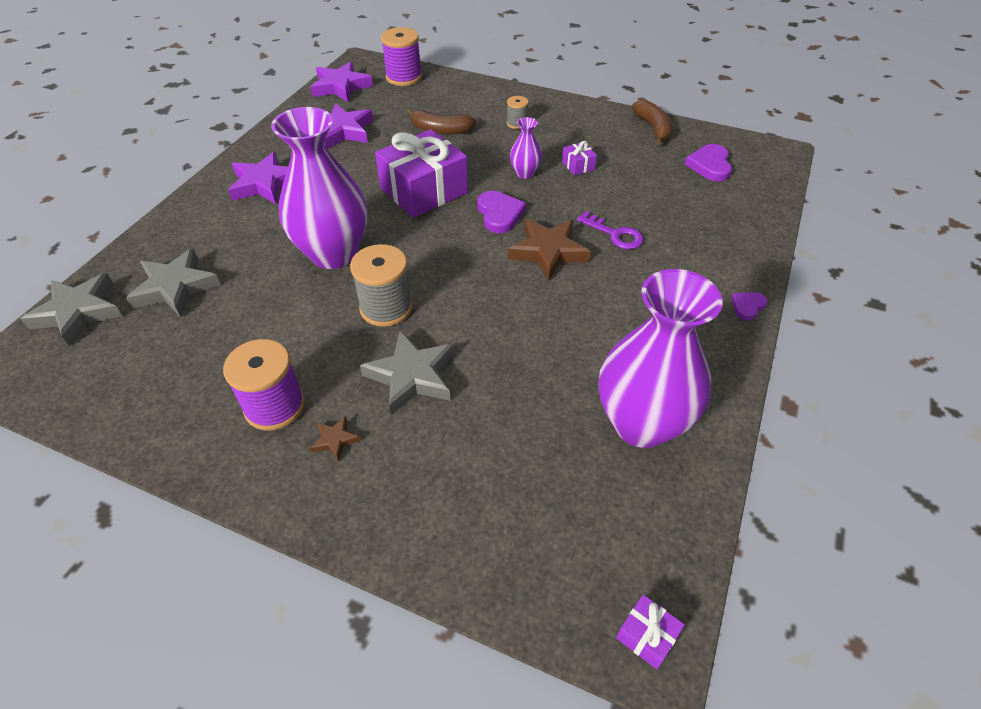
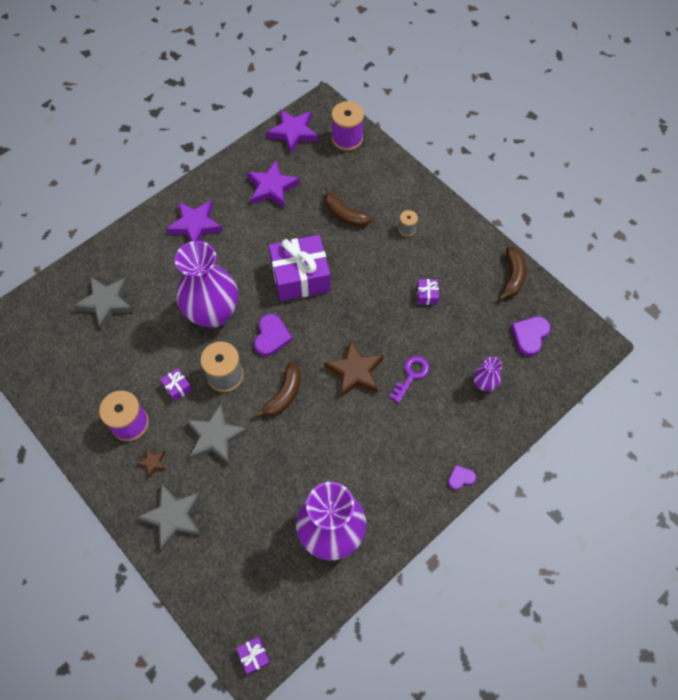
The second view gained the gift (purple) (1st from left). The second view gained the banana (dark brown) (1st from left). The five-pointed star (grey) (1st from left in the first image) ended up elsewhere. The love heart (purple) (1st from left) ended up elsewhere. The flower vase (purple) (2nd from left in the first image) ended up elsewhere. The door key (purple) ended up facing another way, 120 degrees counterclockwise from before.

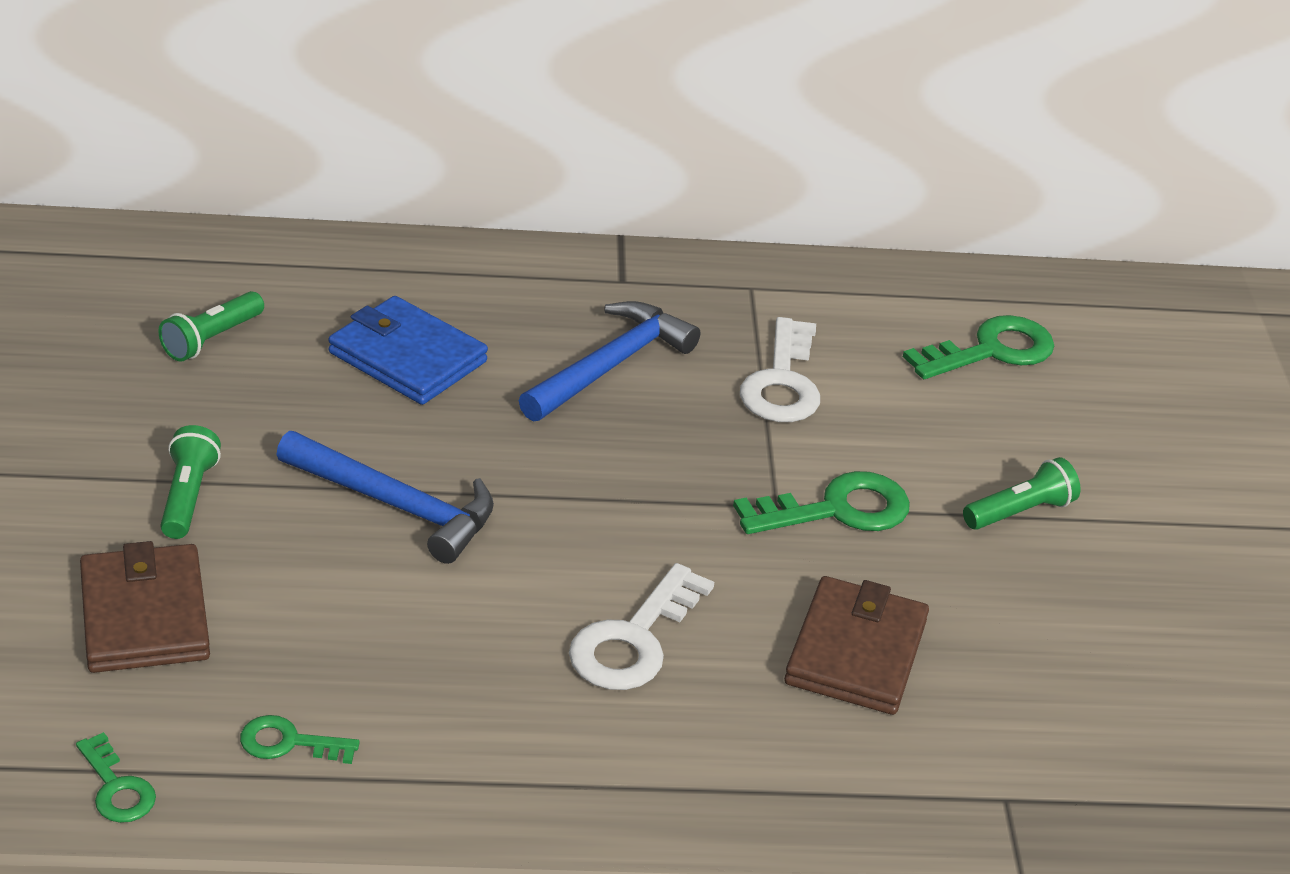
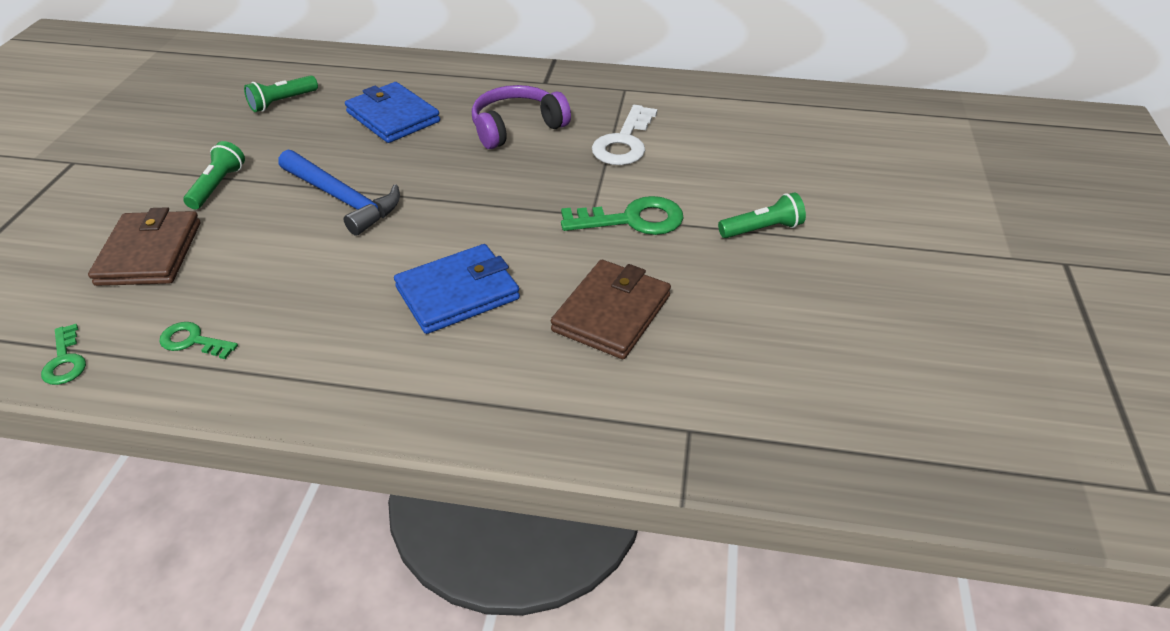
The second view lost the door key (leaf-green) (4th from left). Where the hammer (royal blue) (2nd from left) stood, the headset (purple) came to stand. Where the door key (pure white) (1st from left) stood, the card wallet (royal blue) (2nd from left) came to stand.

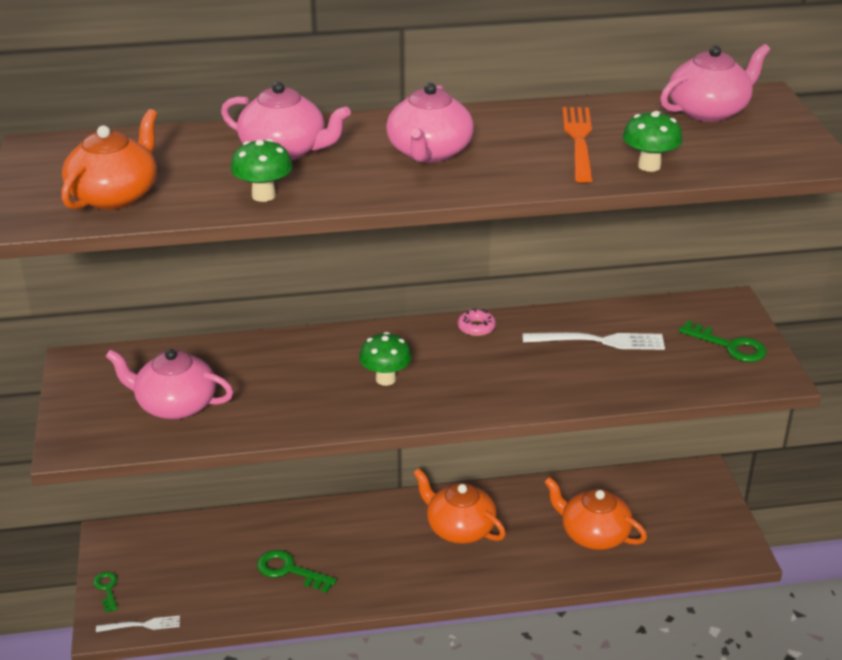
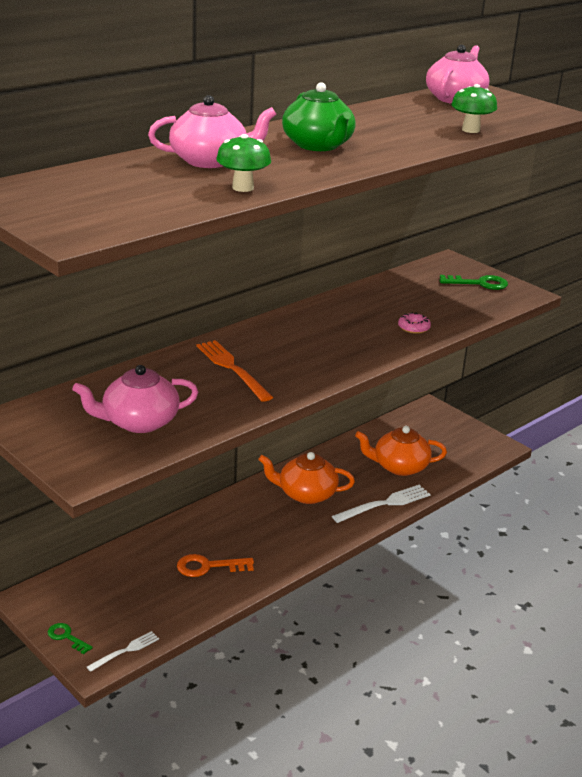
The second view lost the teapot (orange-coloured) (1st from left). The second view lost the mushroom (leaf-green) (2nd from left). The donut (rosy) ended up elsewhere. The dinner fork (pure white) (2nd from left) ended up elsewhere. The dinner fork (orange-coloured) ended up elsewhere. What was the door key (leaf-green) (2nd from left) turned into the door key (orange-coloured). What was the teapot (rosy) (3rd from left) turned into the teapot (leaf-green).

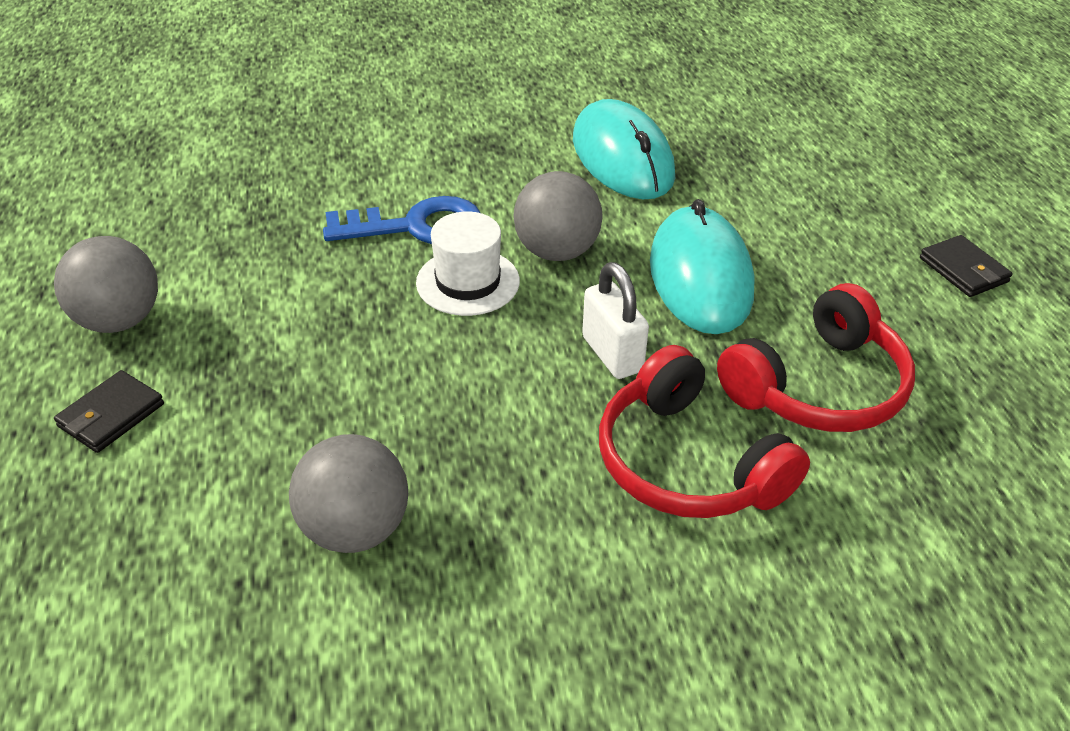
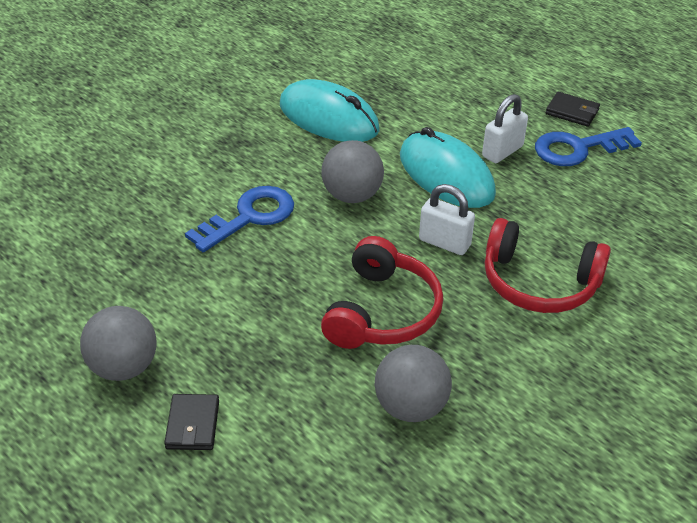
The second view lost the hat (pure white). The second view gained the lock (pure white) (2nd from left). The second view gained the door key (royal blue) (2nd from left). The headset (scarlet) (2nd from left in the first image) ended up elsewhere.

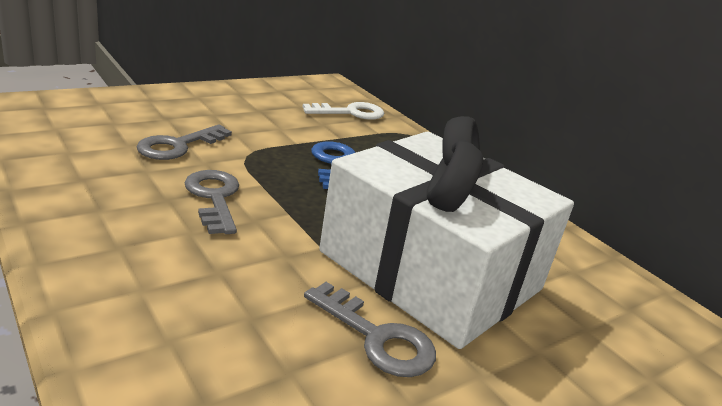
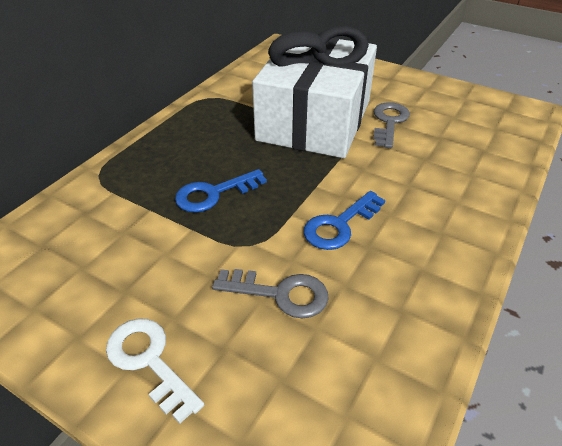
The door key (pure white) ended up elsewhere. What was the door key (grey) (2nd from left) turned into the door key (royal blue) (2nd from left).

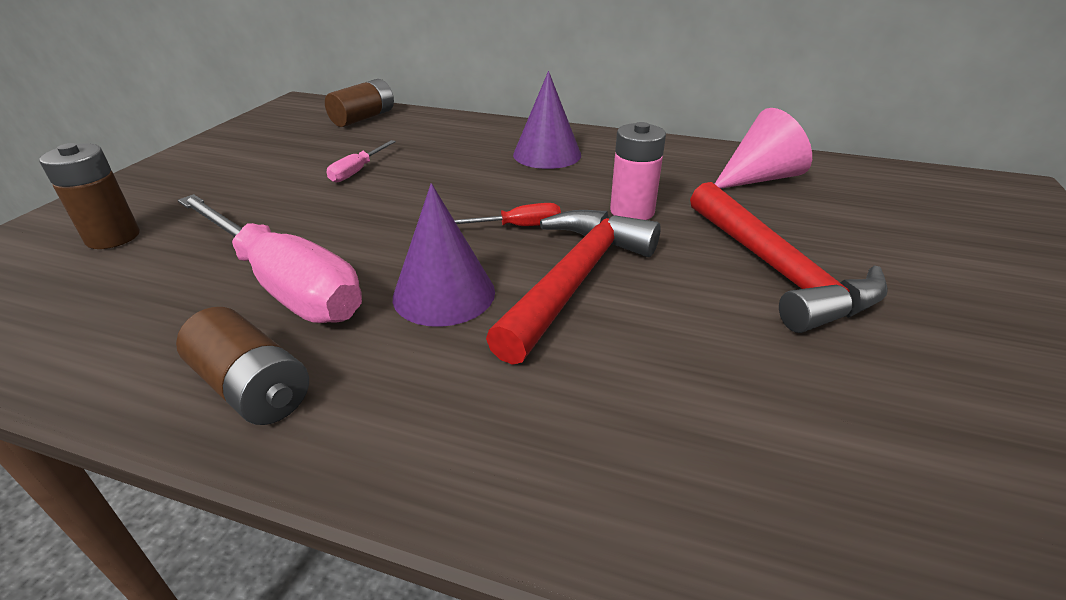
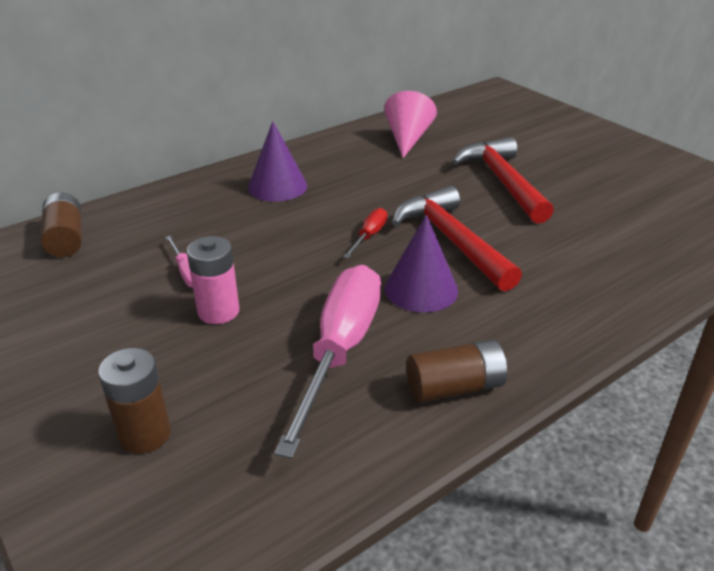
The AA battery (rosy) ended up elsewhere. The hand screwdriver (rosy) (1st from left in the first image) ended up facing another way, 60 degrees counterclockwise from before. The hammer (scarlet) (2nd from left) ended up facing another way, 120 degrees counterclockwise from before.

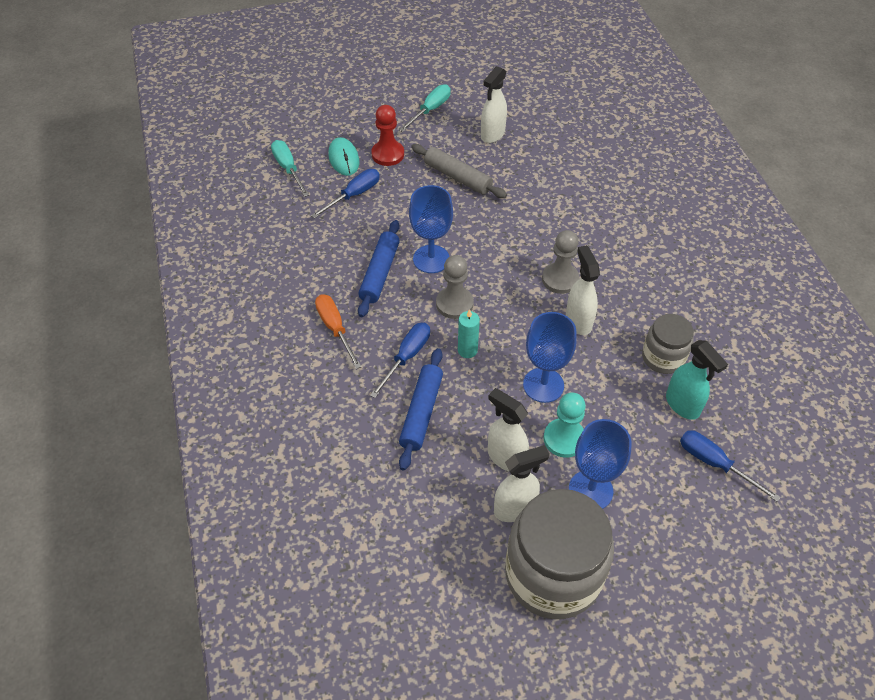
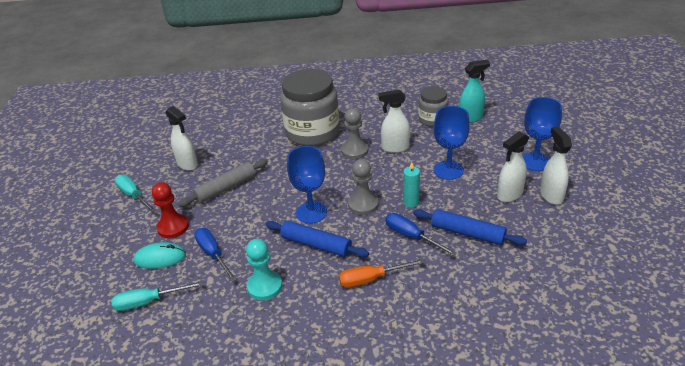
The second view lost the hand screwdriver (royal blue) (3rd from left). The preserve jar (grey) (1st from left) ended up elsewhere. The chess pawn (aqua) ended up elsewhere.

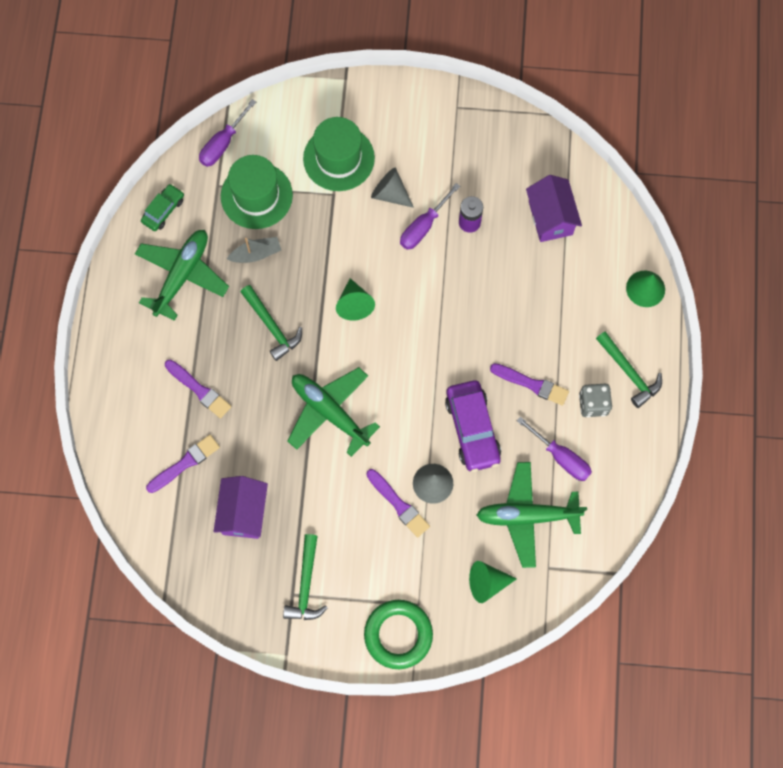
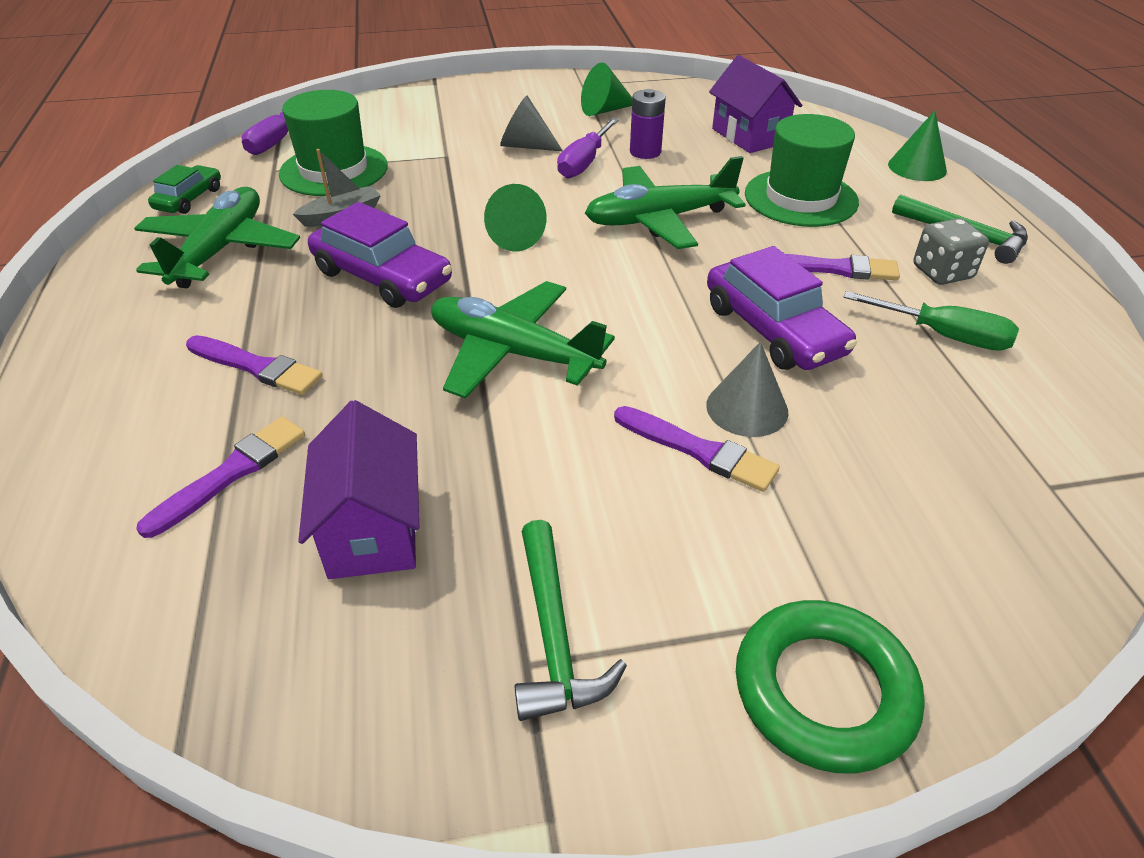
The hat (leaf-green) (2nd from left) ended up elsewhere. The cone (leaf-green) (2nd from left) ended up elsewhere. The toy plane (leaf-green) (3rd from left) ended up elsewhere. Where the hammer (leaf-green) (1st from left) stood, the car (purple) (1st from left) came to stand. What was the hand screwdriver (purple) (3rd from left) turned into the hand screwdriver (leaf-green).

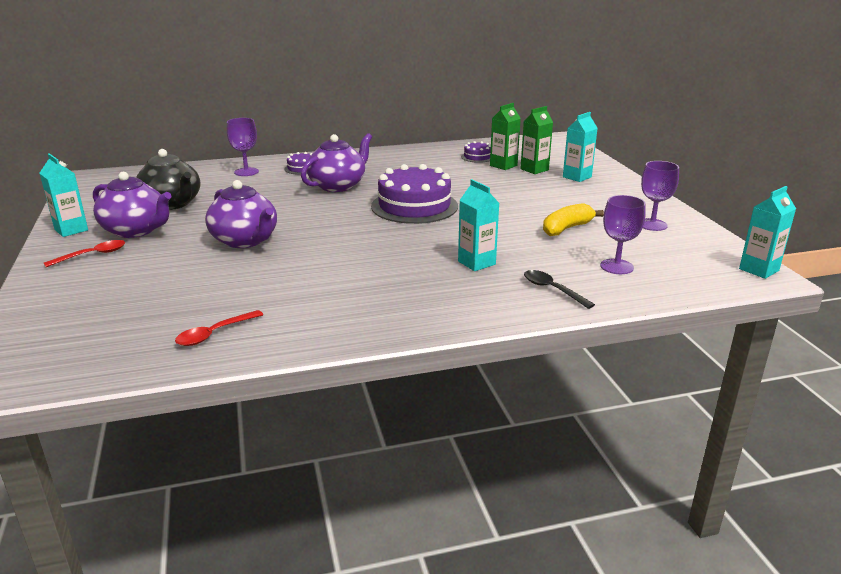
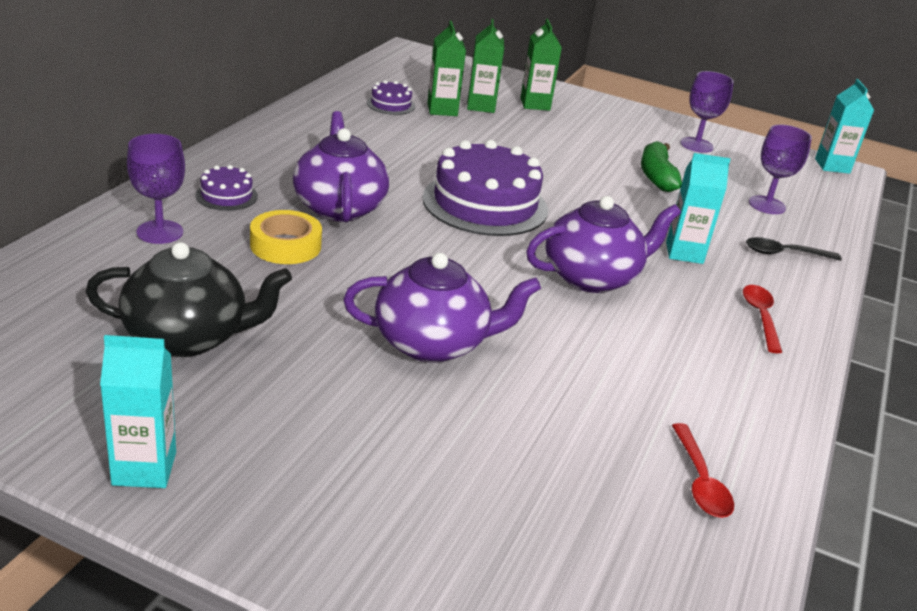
The second view gained the sticky tape (bright yellow). The tablespoon (scarlet) (1st from left in the first image) ended up elsewhere. The teapot (purple) (1st from left in the first image) ended up elsewhere. What was the banana (bright yellow) turned into the banana (leaf-green). What was the carton (aqua) (3rd from left) turned into the carton (leaf-green) (3rd from left).

